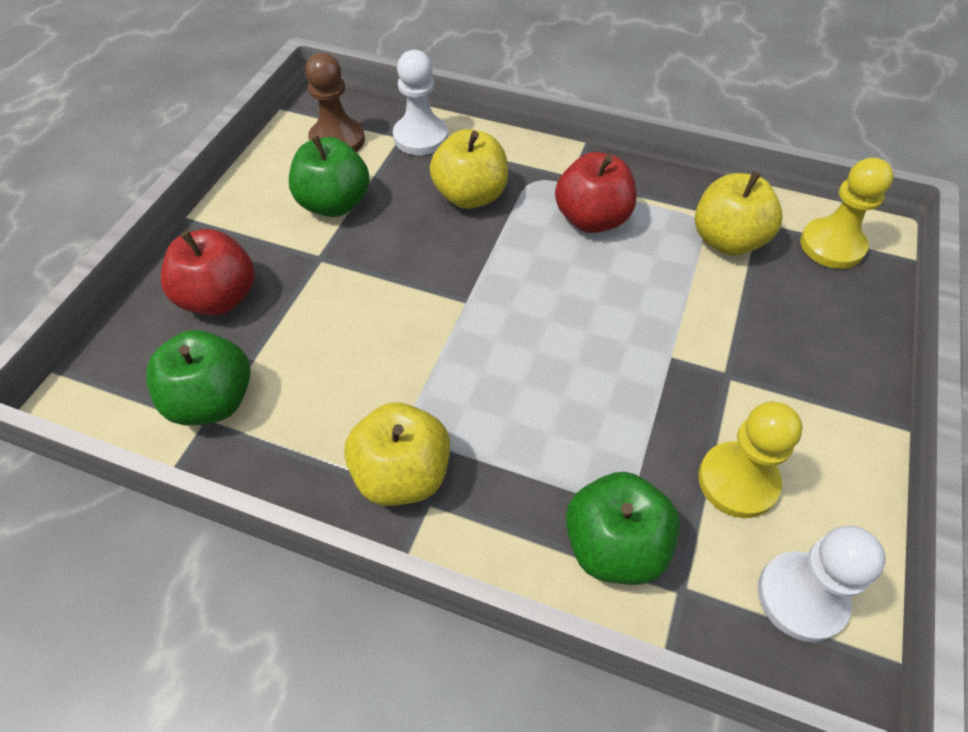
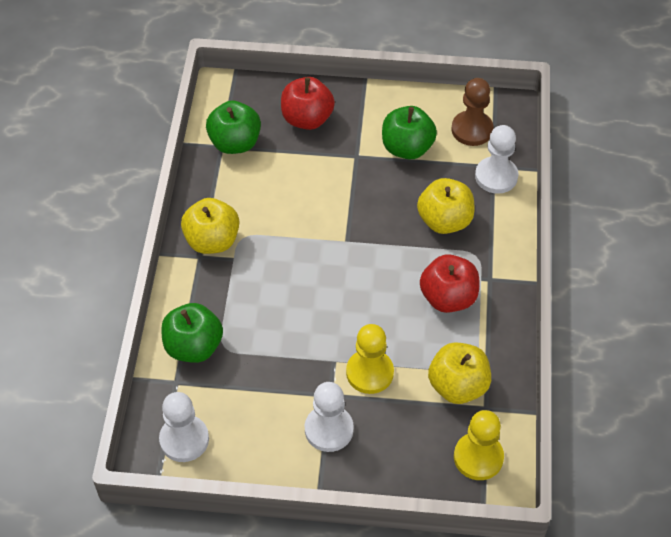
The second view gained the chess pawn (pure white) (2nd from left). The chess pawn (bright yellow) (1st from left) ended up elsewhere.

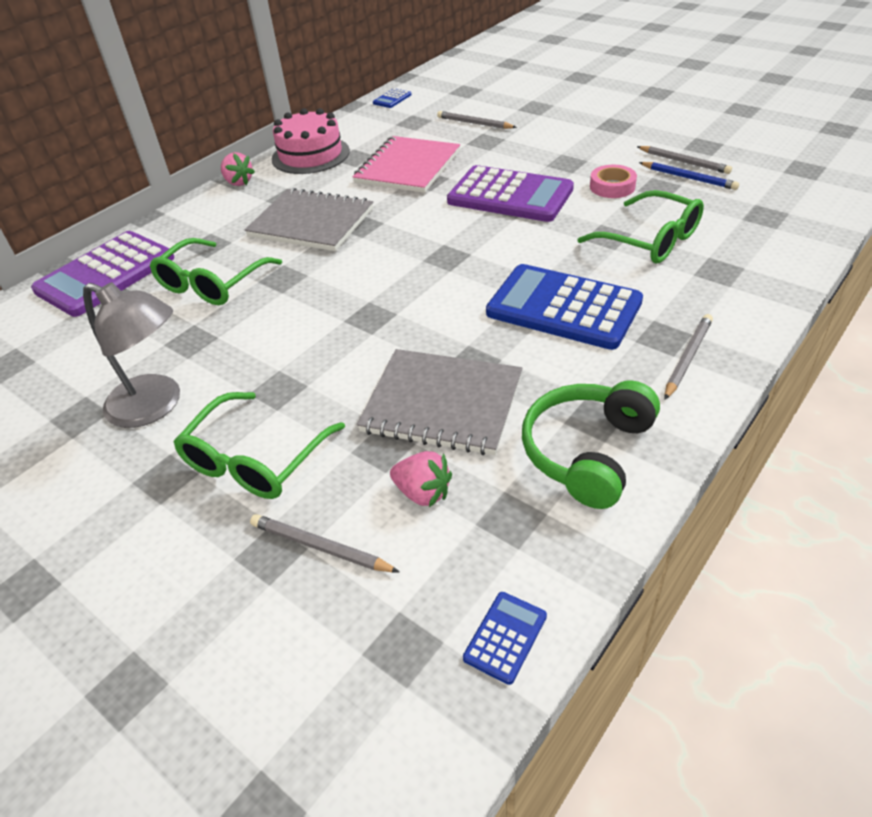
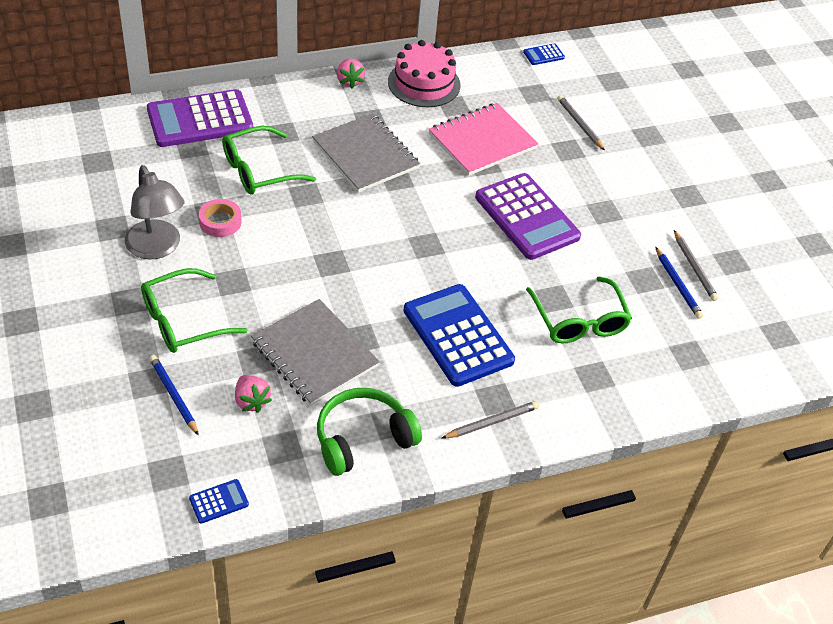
The sticky tape (rosy) ended up elsewhere. What was the pencil (grey) (1st from left) turned into the pencil (royal blue) (1st from left).

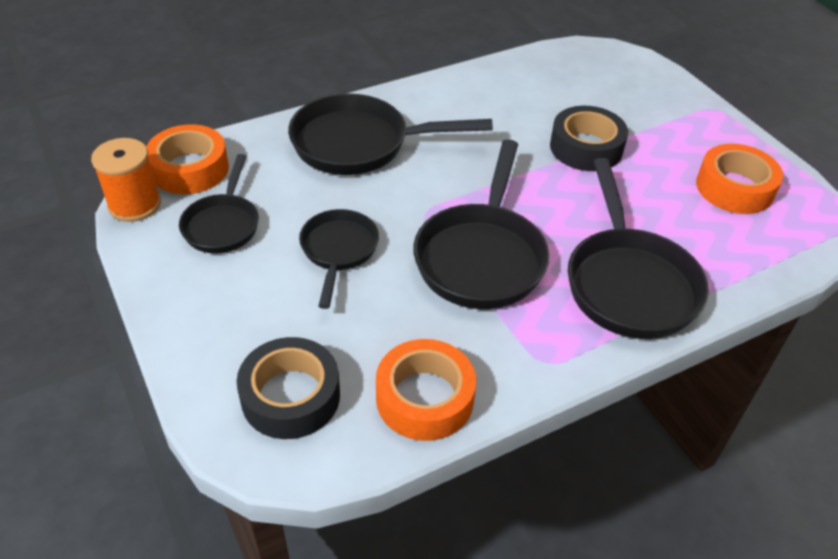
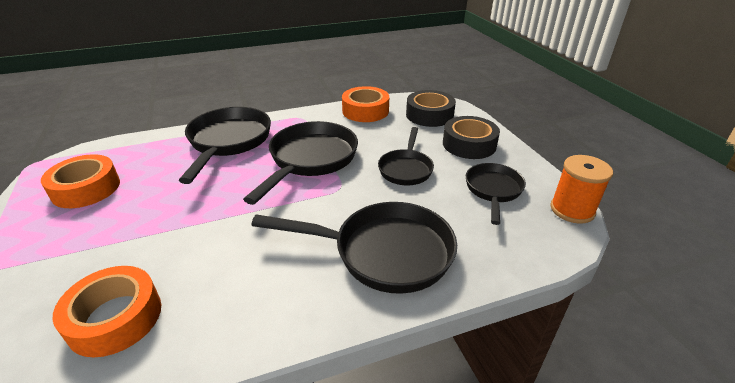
The sticky tape (orange-coloured) (1st from left in the first image) ended up elsewhere. The sticky tape (jet-black) (2nd from left) ended up elsewhere.

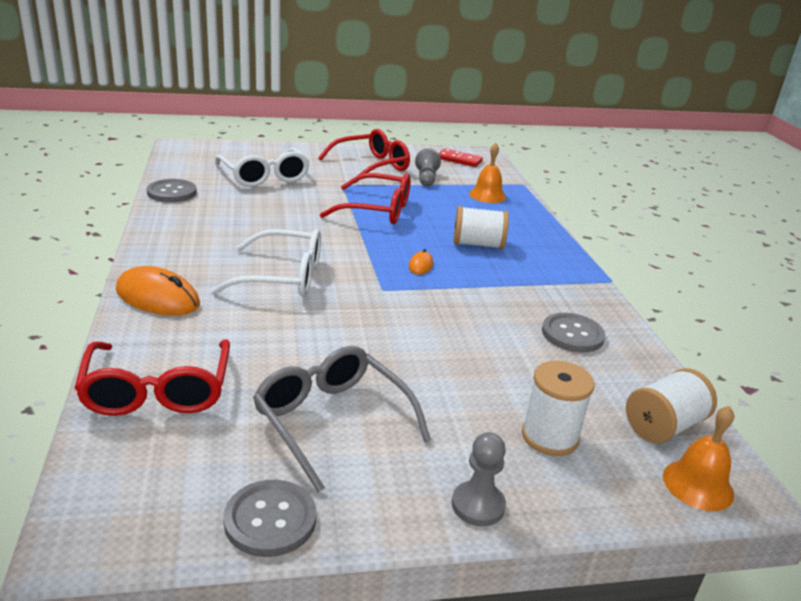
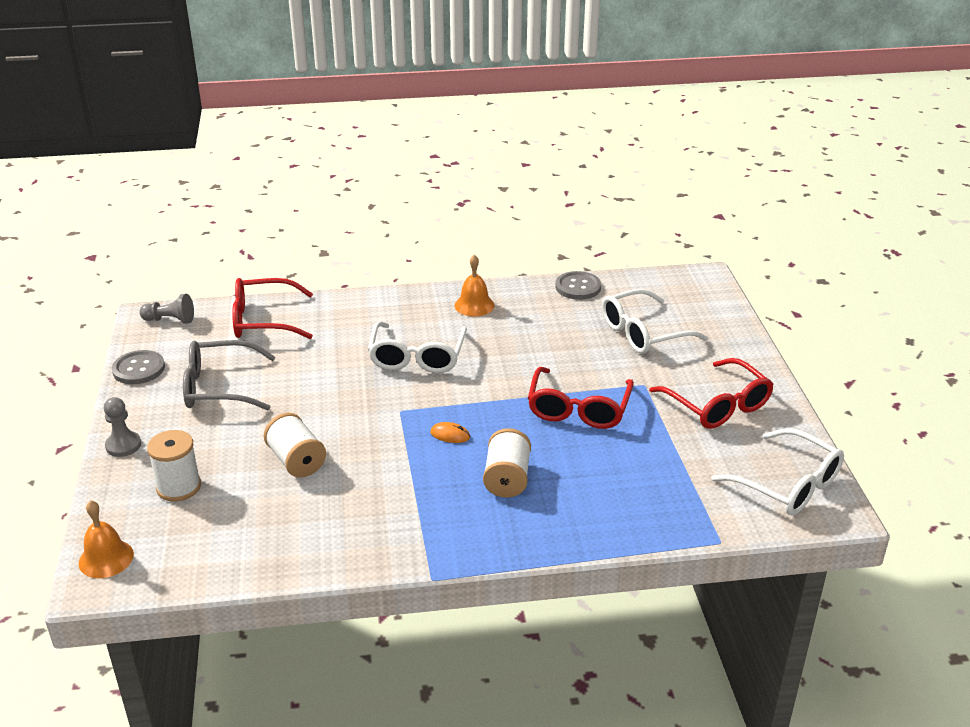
The second view lost the computer mouse (orange-coloured) (1st from left). The second view lost the sewing button (grey) (3rd from left). The chess pawn (grey) (1st from left in the first image) ended up elsewhere. The bell (orange-coloured) (1st from left in the first image) ended up elsewhere. The reel of thread (pure white) (3rd from left in the first image) ended up elsewhere. Where the domino (scarlet) stood, the eyeglasses (pure white) (3rd from left) came to stand. The eyeglasses (grey) ended up facing another way, 150 degrees counterclockwise from before.

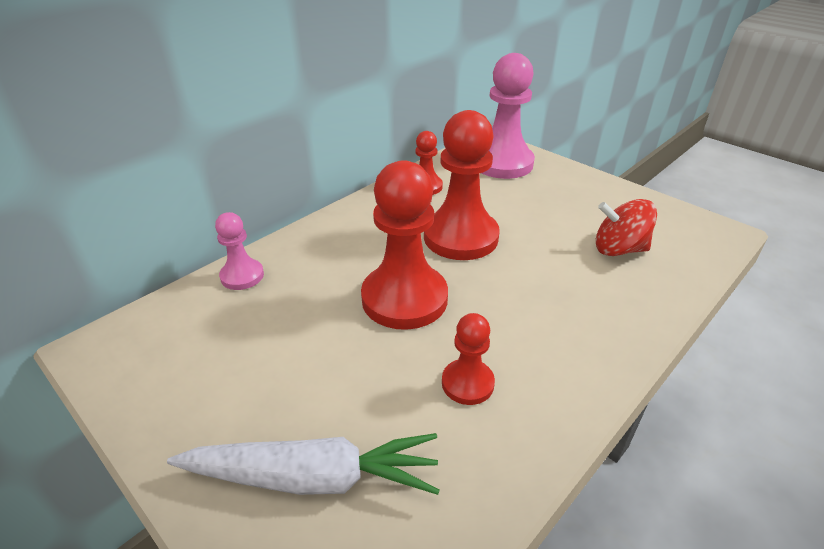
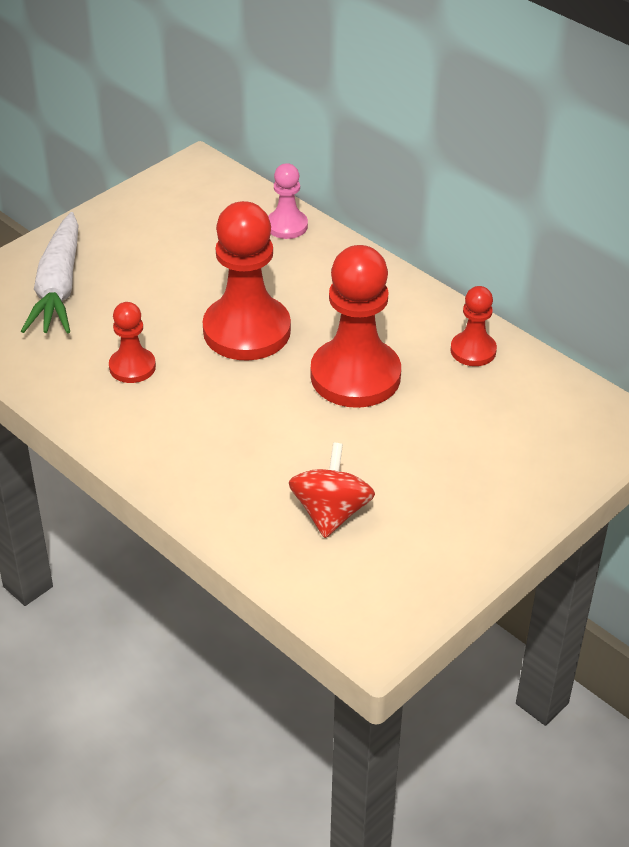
The second view lost the chess pawn (rosy) (2nd from left).

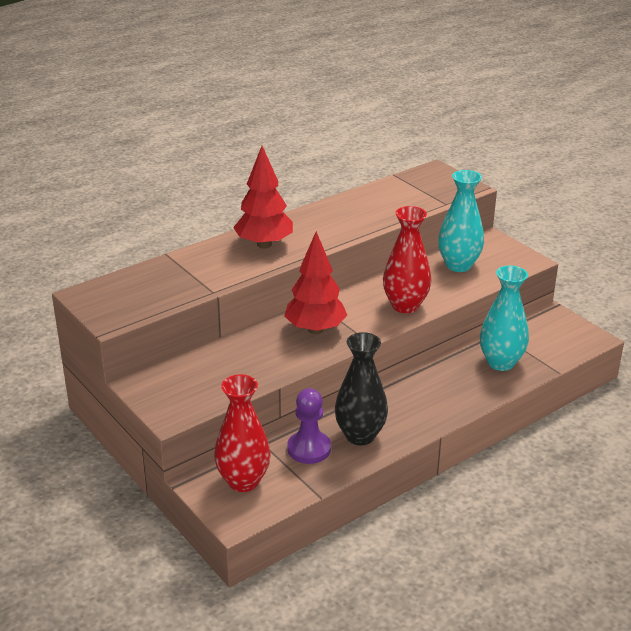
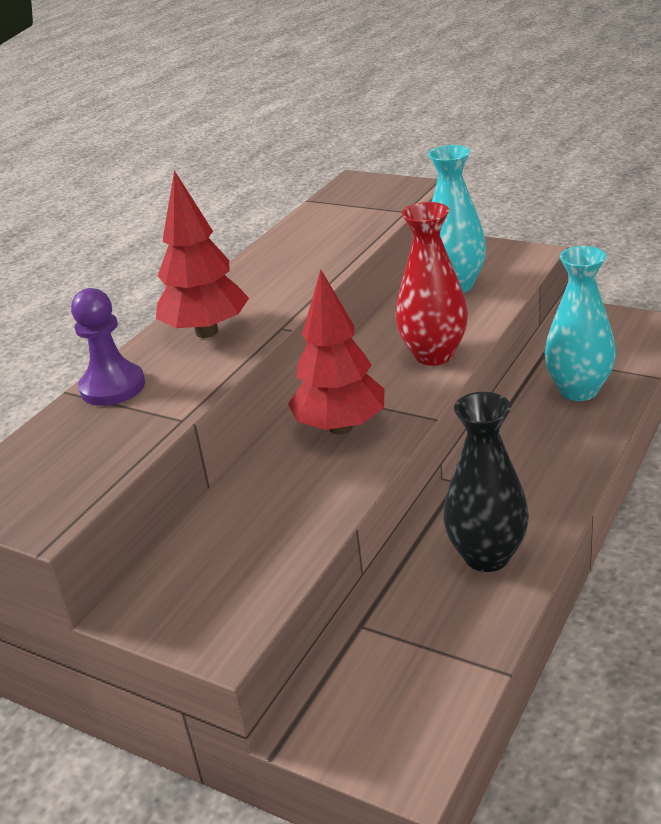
The second view lost the flower vase (scarlet) (1st from left). The chess pawn (purple) ended up elsewhere.

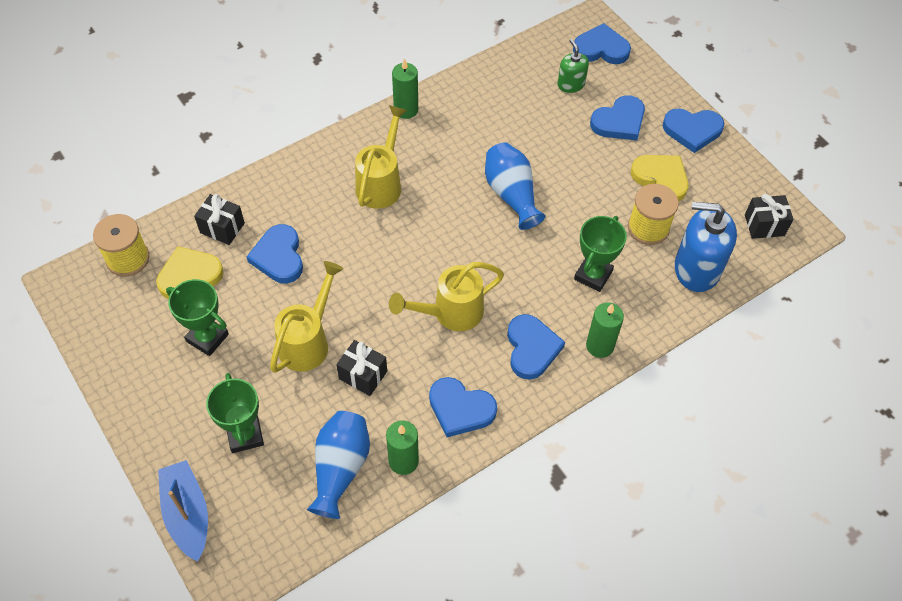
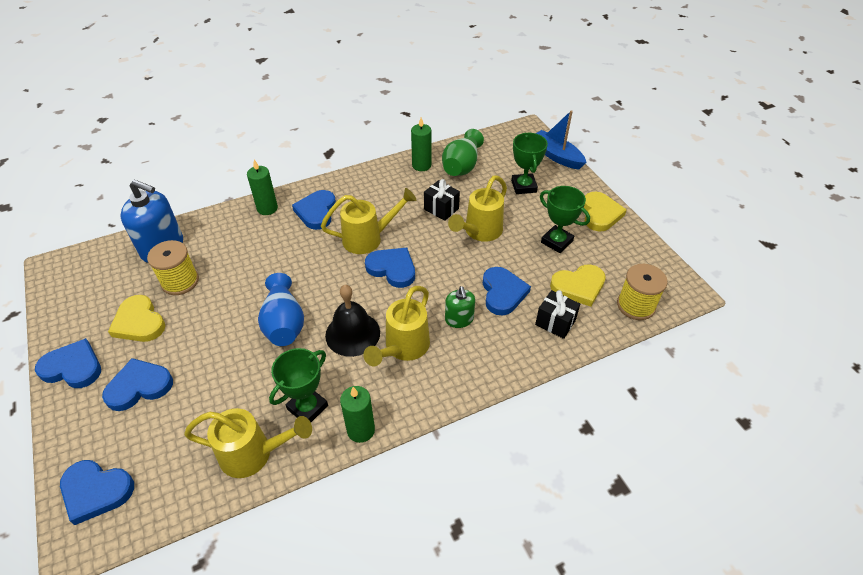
The second view lost the gift (jet-black) (3rd from left). The second view gained the sprinkling can (bright yellow) (1st from left). The second view gained the bell (jet-black). The second view gained the love heart (bright yellow) (3rd from left). The love heart (royal blue) (2nd from left in the first image) ended up elsewhere. The pump bottle (leaf-green) ended up elsewhere. The award cup (leaf-green) (3rd from left in the first image) ended up elsewhere. What was the flower vase (royal blue) (1st from left) turned into the flower vase (leaf-green). The boat (royal blue) ended up facing another way, 150 degrees clockwise from before.

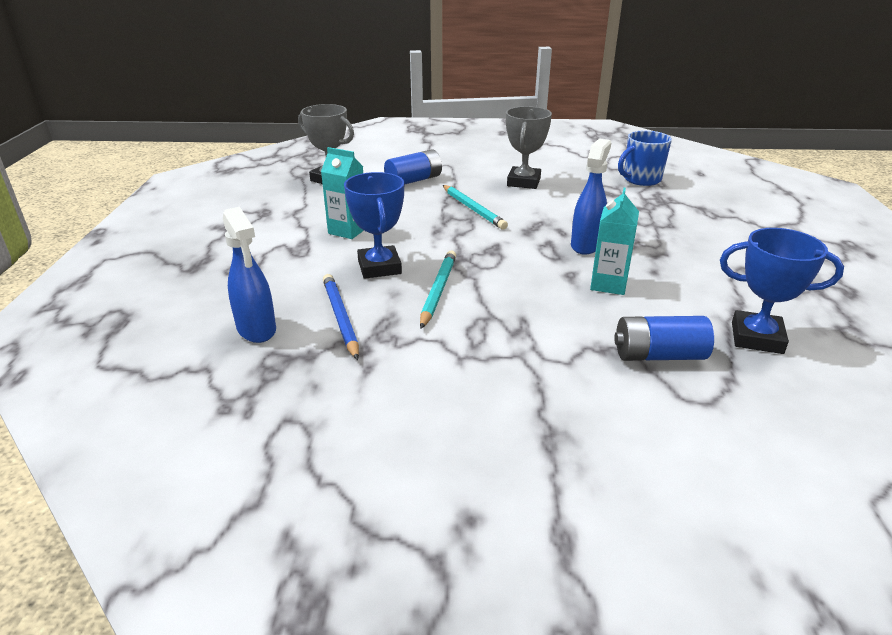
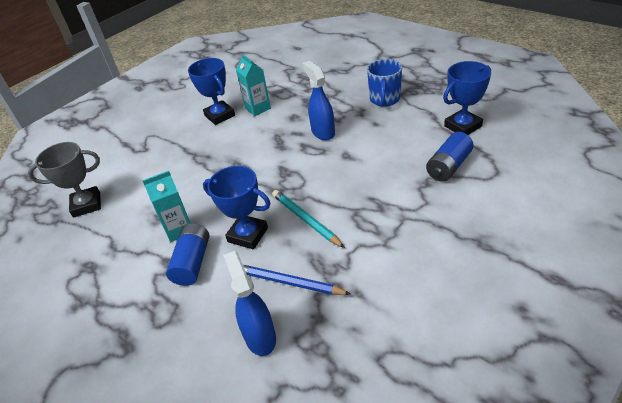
The second view lost the pencil (aqua) (2nd from left). The AA battery (royal blue) (1st from left) ended up elsewhere. The carton (aqua) (2nd from left) ended up elsewhere. The mug (royal blue) ended up elsewhere. What was the award cup (grey) (2nd from left) turned into the award cup (royal blue) (1st from left). The sprayer (royal blue) (1st from left) ended up facing another way, 120 degrees counterclockwise from before.

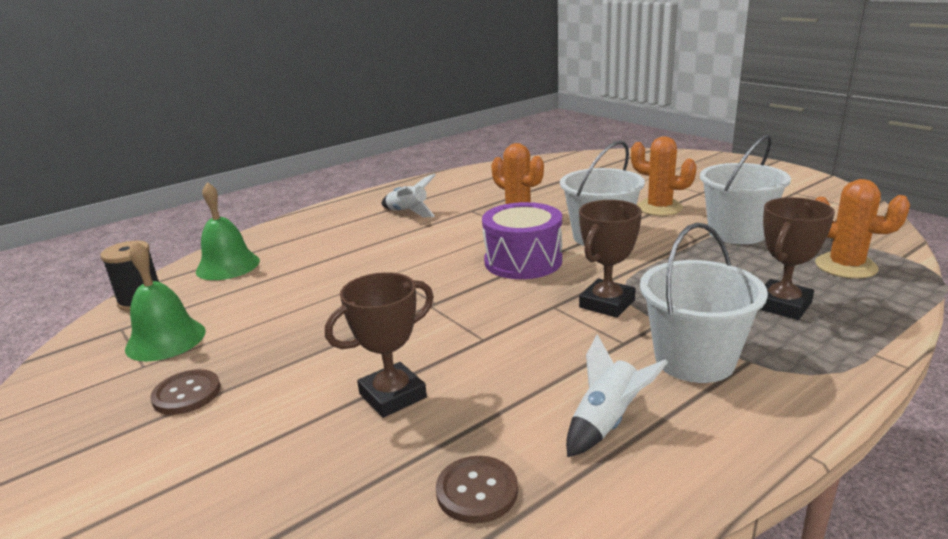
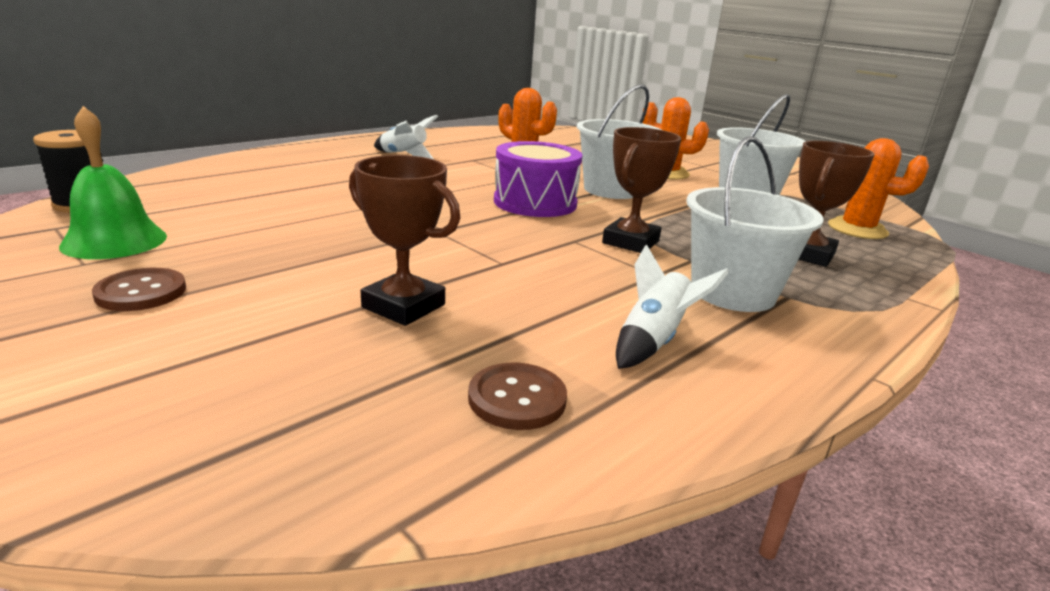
The second view lost the bell (leaf-green) (2nd from left). The award cup (dark brown) (1st from left) ended up facing another way, 75 degrees clockwise from before.

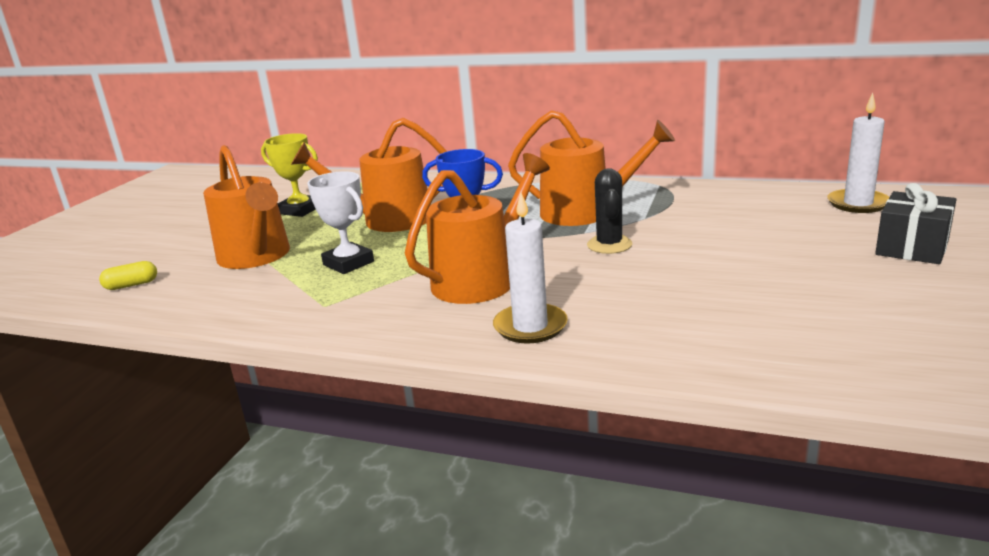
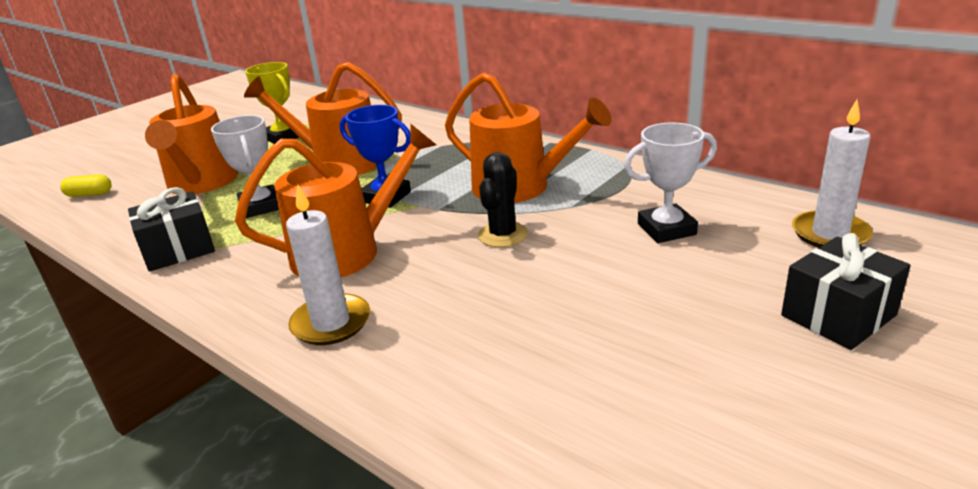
The second view gained the gift (jet-black) (1st from left). The second view gained the award cup (pure white) (2nd from left).

